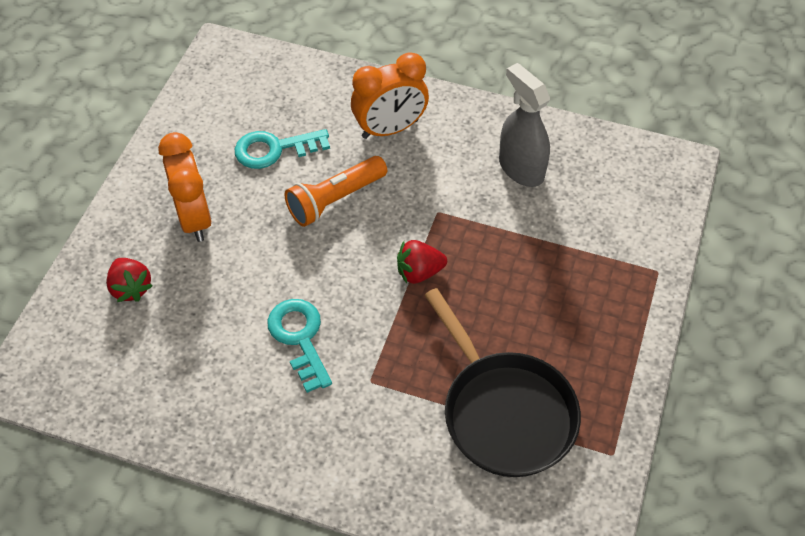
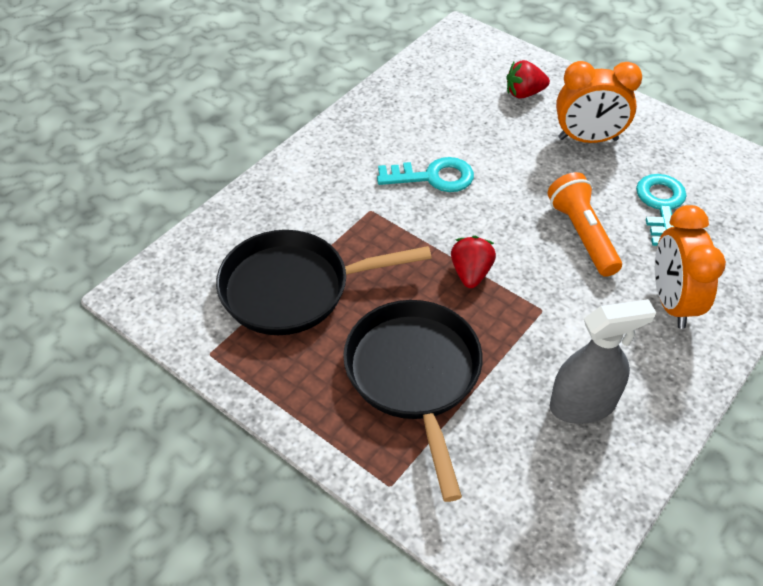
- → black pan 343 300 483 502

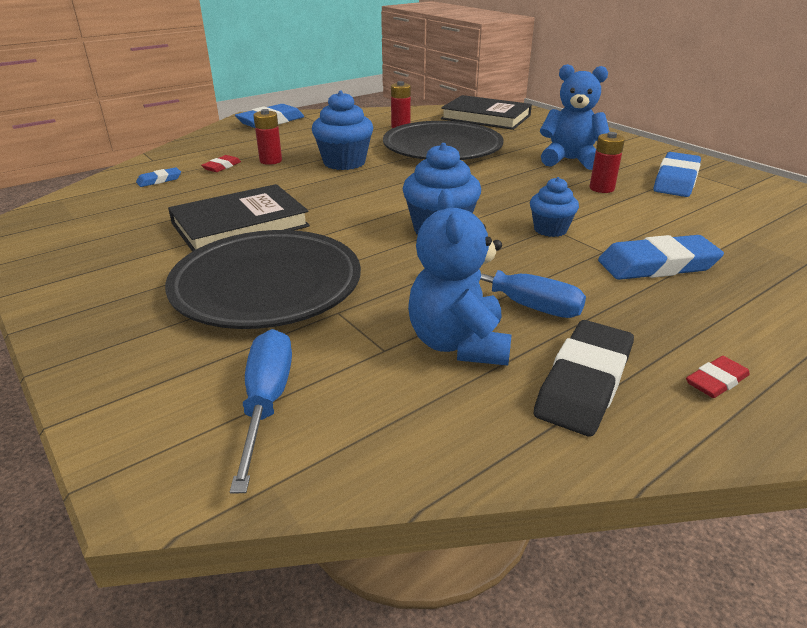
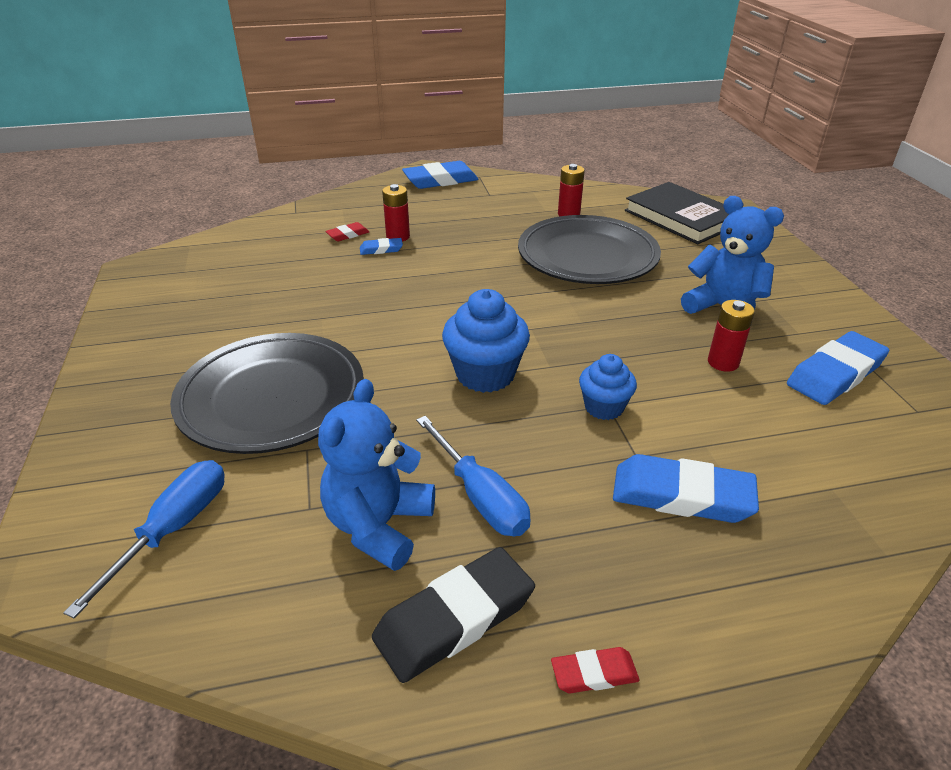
blue pencil eraser 136 167 181 187 → blue pencil eraser 360 238 403 255, moved
black hardback 168 184 310 252 → -
blue cupcake 312 91 373 170 → -

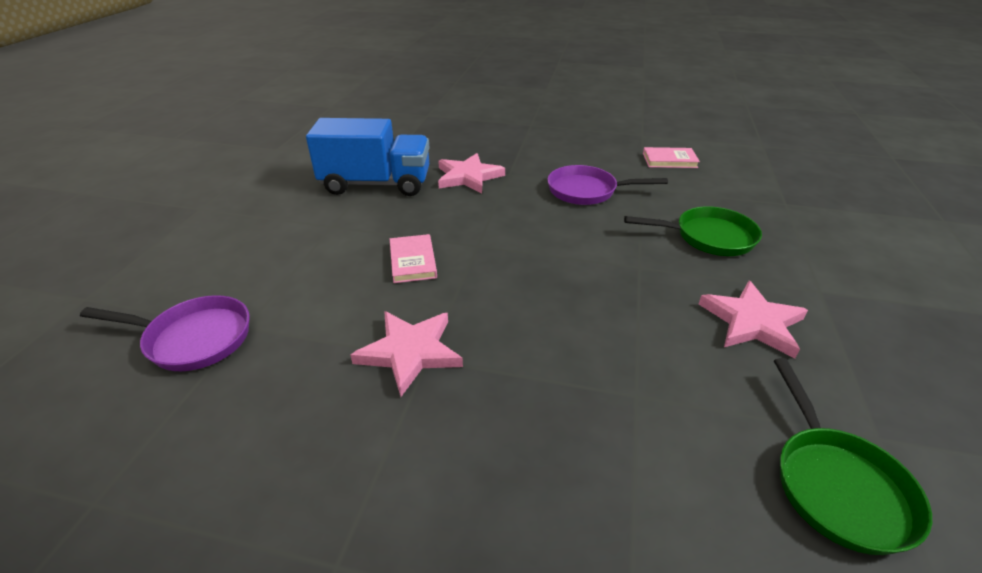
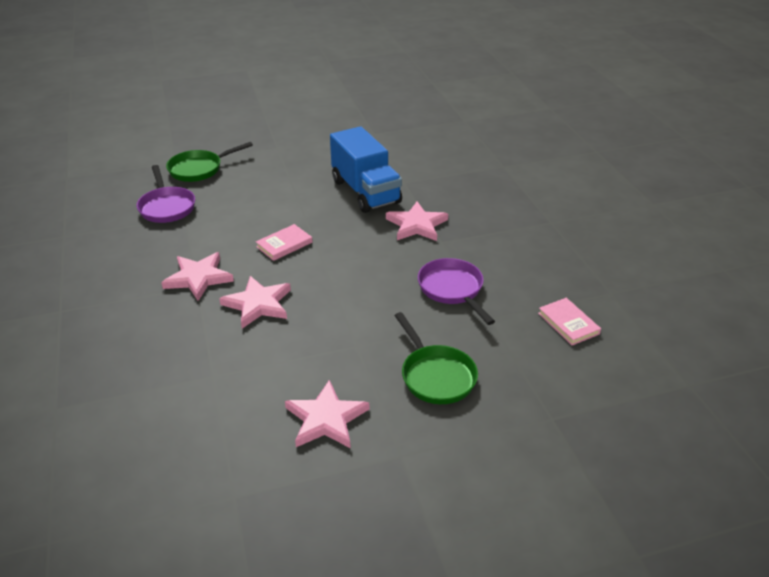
leaf-green pan 774 358 932 555 → leaf-green pan 166 142 253 182, moved
- → rosy star 219 276 291 328

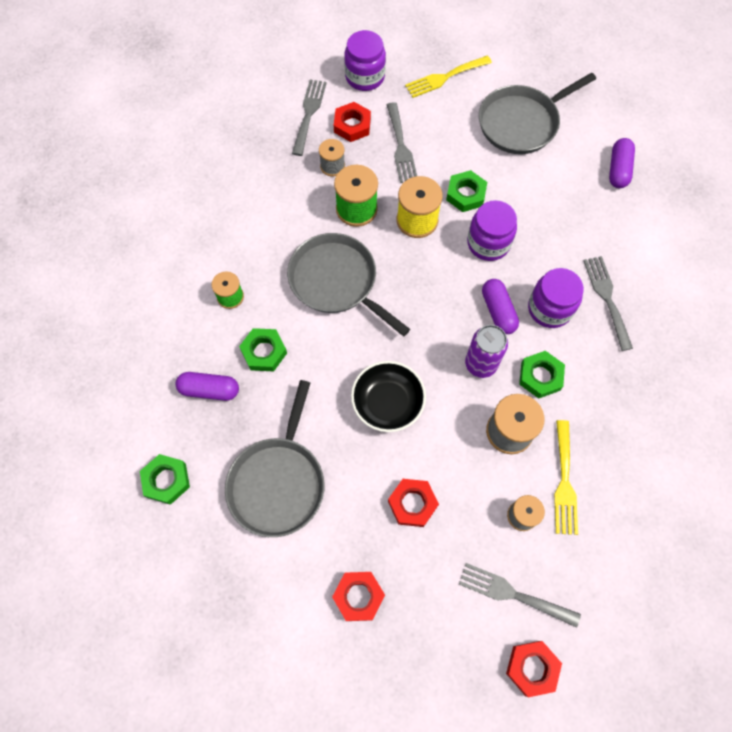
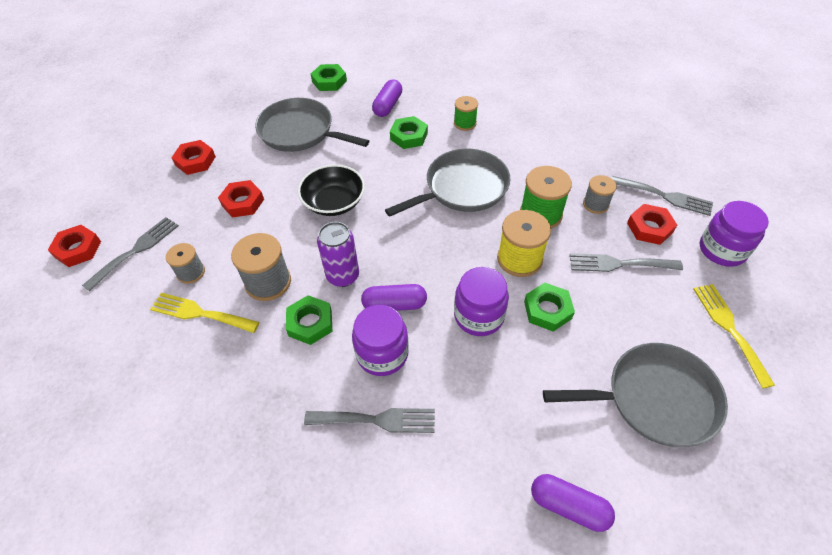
ash-grey pan 479 73 596 154 → ash-grey pan 543 343 728 447, 105 degrees clockwise

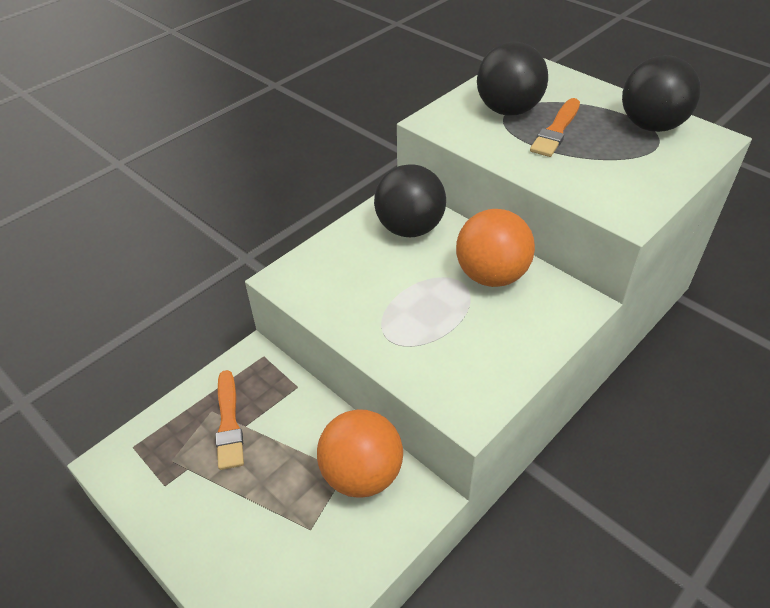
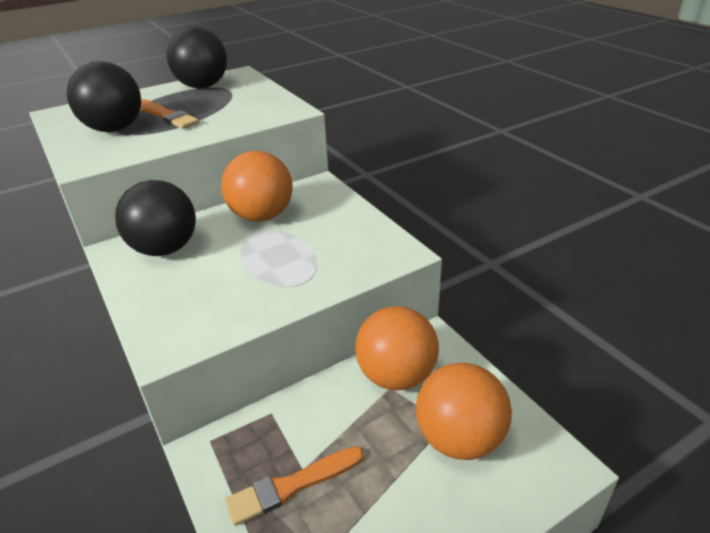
bright orange brush 215 370 244 470 → bright orange brush 225 446 364 526, 150 degrees clockwise
- → bright orange ball 416 363 512 460

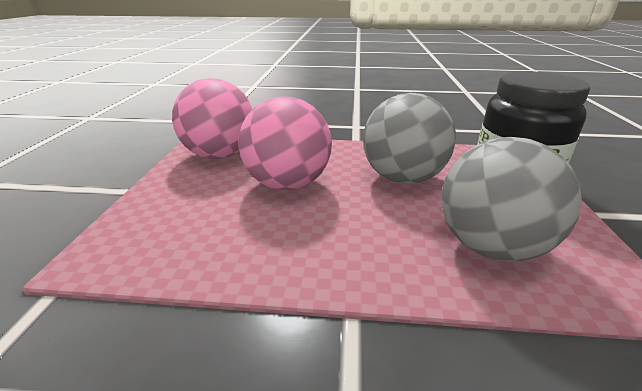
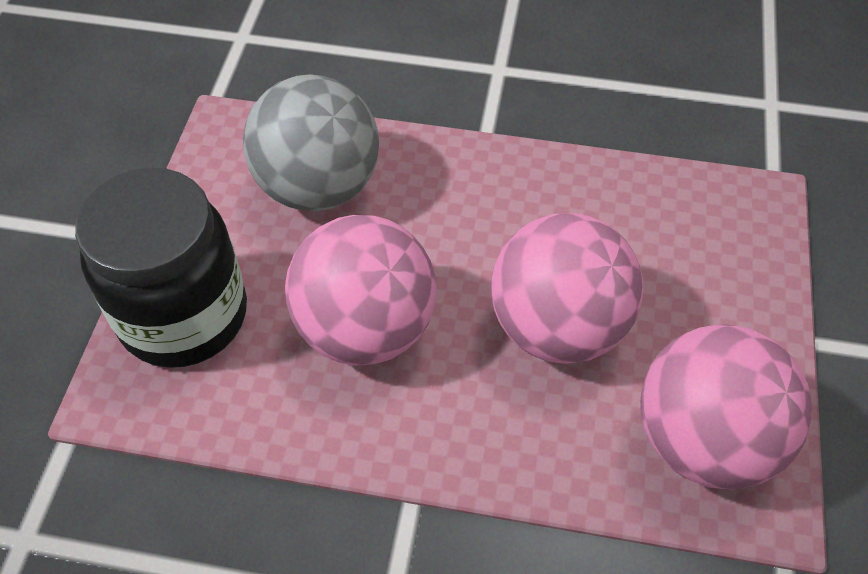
ash-grey ball 363 93 456 184 → rosy ball 285 215 437 366

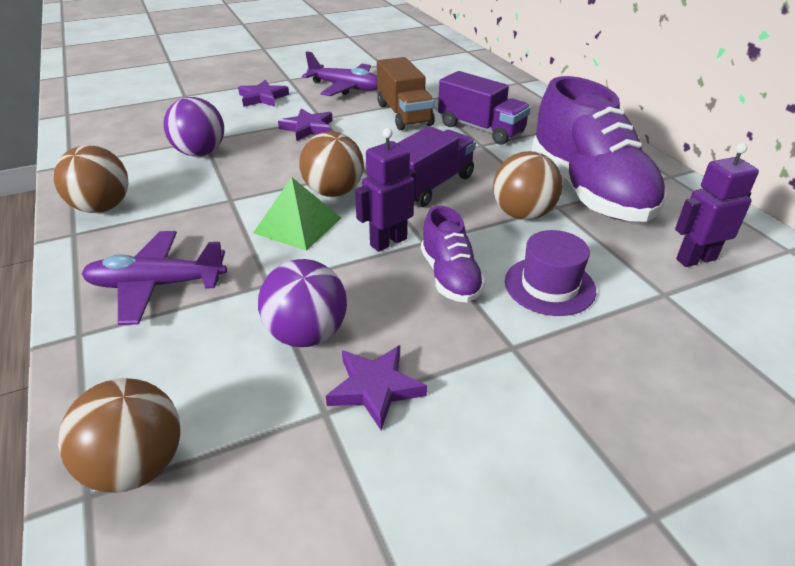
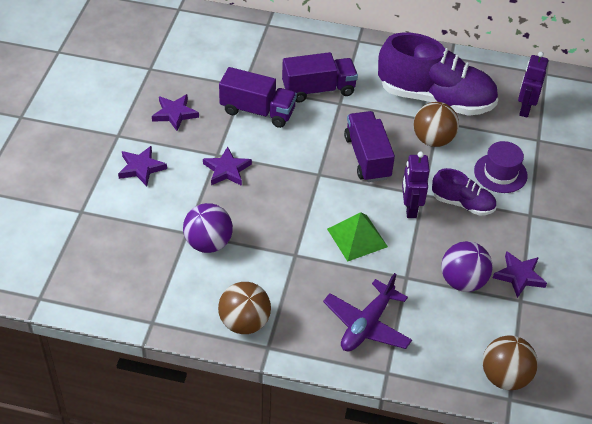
dark brown ball 300 131 364 197 → -
purple plane 302 51 377 96 → purple star 152 94 199 131
dark brown toy truck 377 57 435 130 → purple toy truck 219 67 297 128

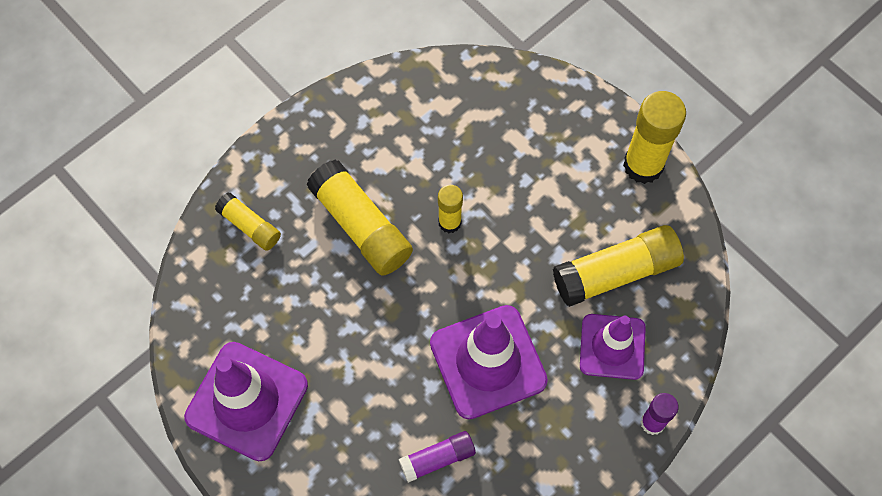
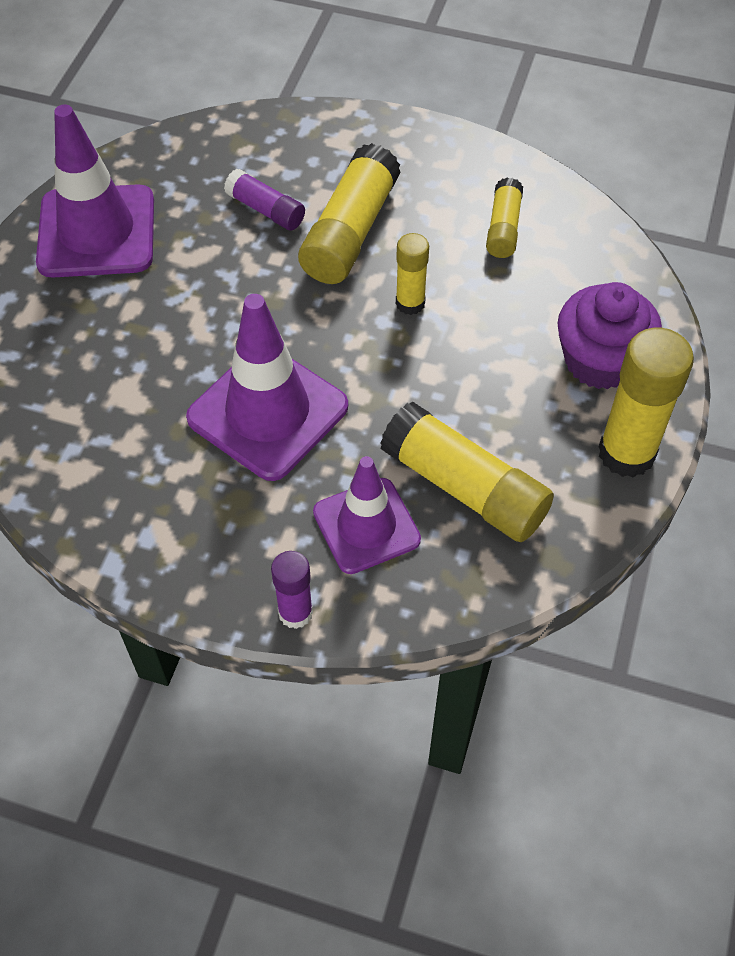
bright yellow glue stick 215 193 281 251 → bright yellow glue stick 486 177 523 258, moved
purple glue stick 399 431 476 483 → purple glue stick 224 169 305 230, moved
- → purple cupcake 557 282 662 390

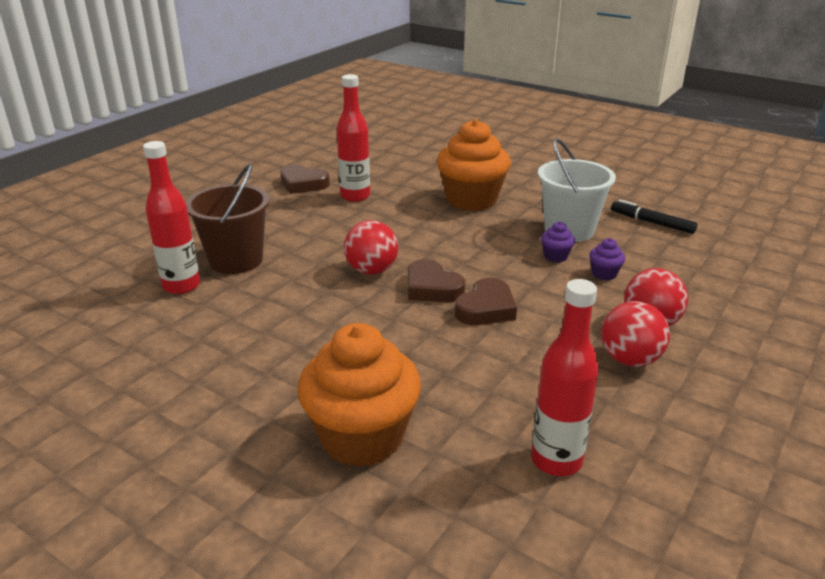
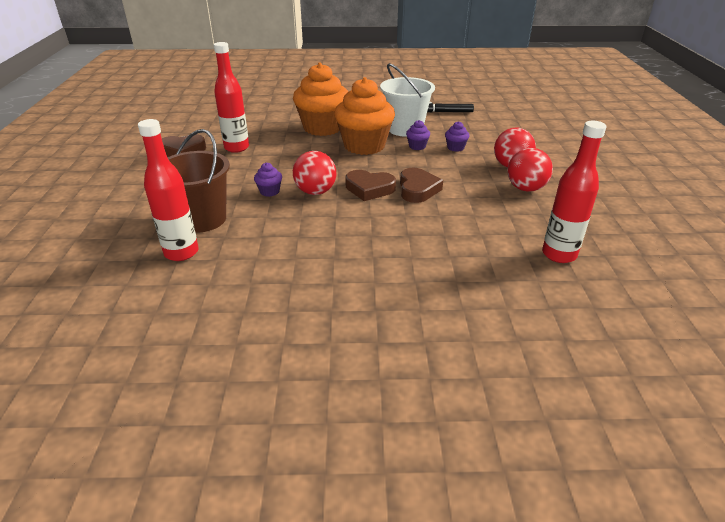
bright orange cupcake 297 323 421 467 → bright orange cupcake 334 77 395 155, moved
- → purple cupcake 254 162 282 197

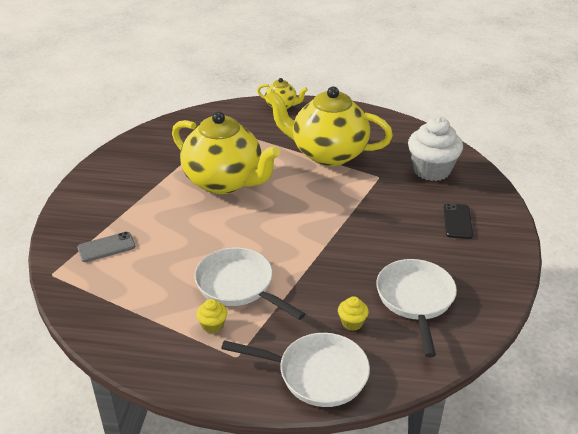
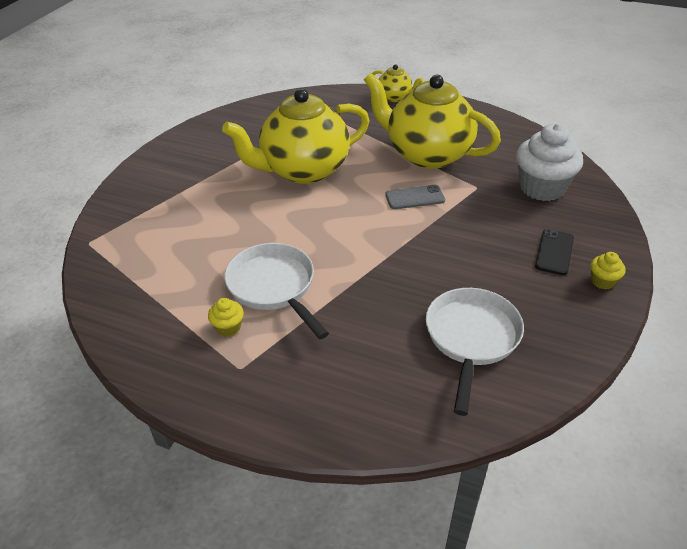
ash-grey smartphone 77 232 135 262 → ash-grey smartphone 385 185 445 209, moved
bright yellow tea pot 172 111 280 194 → bright yellow tea pot 222 88 370 184, 105 degrees clockwise
white pan 221 333 370 407 → -
bright yellow cupcake 338 296 369 331 → bright yellow cupcake 591 252 626 289, moved

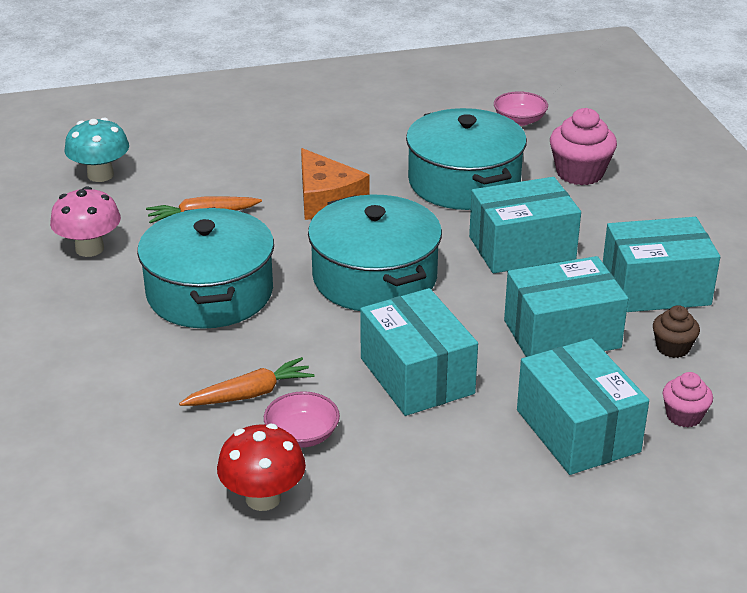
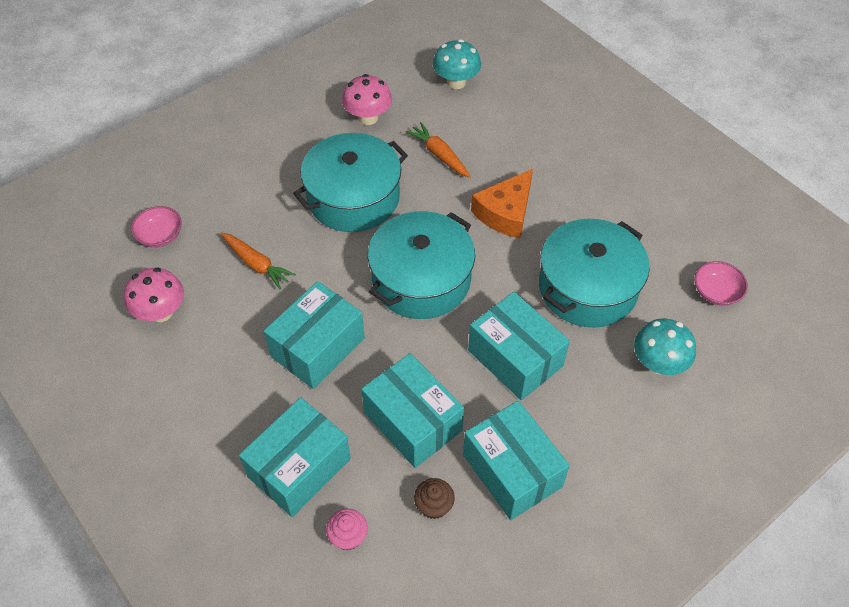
red toadstool 217 424 306 511 → rosy toadstool 124 268 184 322
rosy deep dish 264 391 340 448 → rosy deep dish 131 206 182 247, moved
rosy cupcake 550 108 617 185 → teal toadstool 634 319 696 375

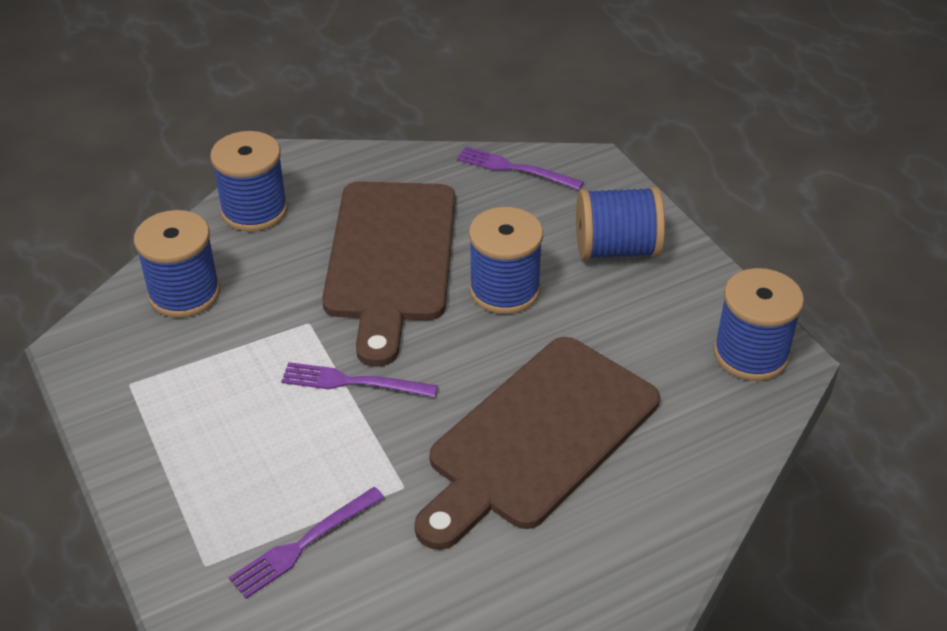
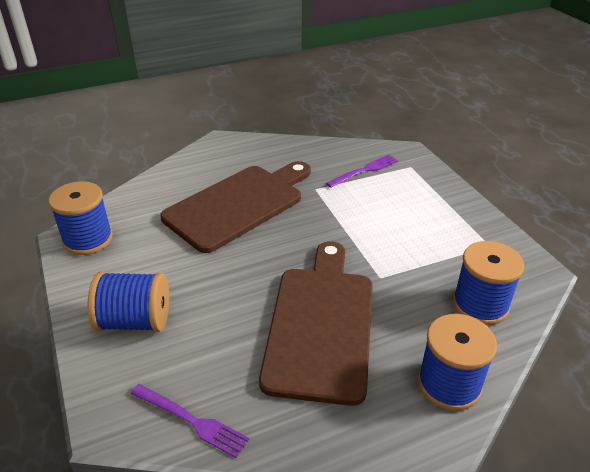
purple fork 281 362 438 397 → -
blue bobbin 469 207 543 314 → -

